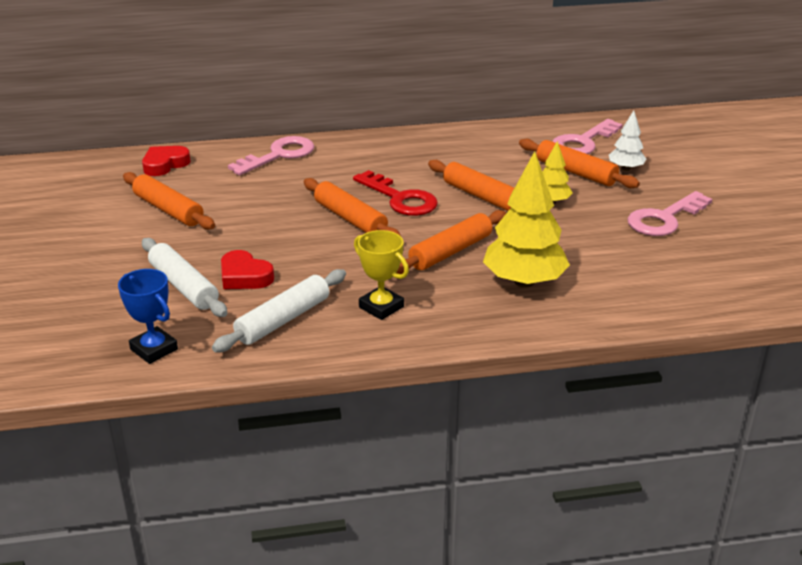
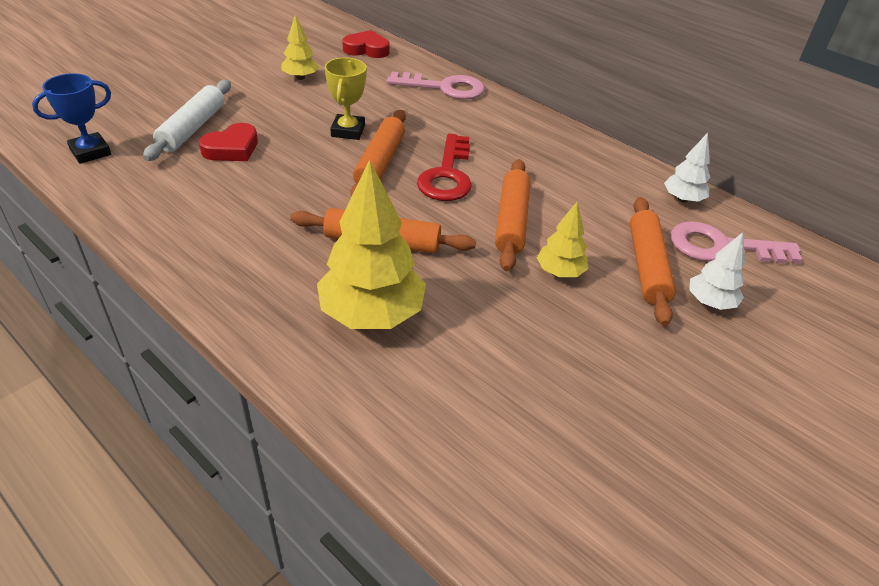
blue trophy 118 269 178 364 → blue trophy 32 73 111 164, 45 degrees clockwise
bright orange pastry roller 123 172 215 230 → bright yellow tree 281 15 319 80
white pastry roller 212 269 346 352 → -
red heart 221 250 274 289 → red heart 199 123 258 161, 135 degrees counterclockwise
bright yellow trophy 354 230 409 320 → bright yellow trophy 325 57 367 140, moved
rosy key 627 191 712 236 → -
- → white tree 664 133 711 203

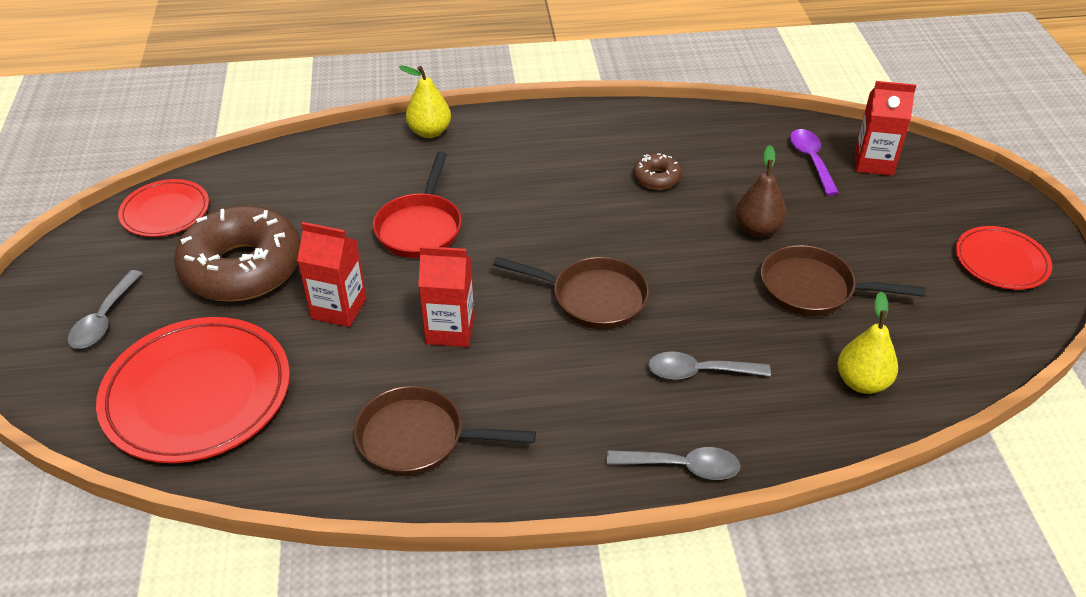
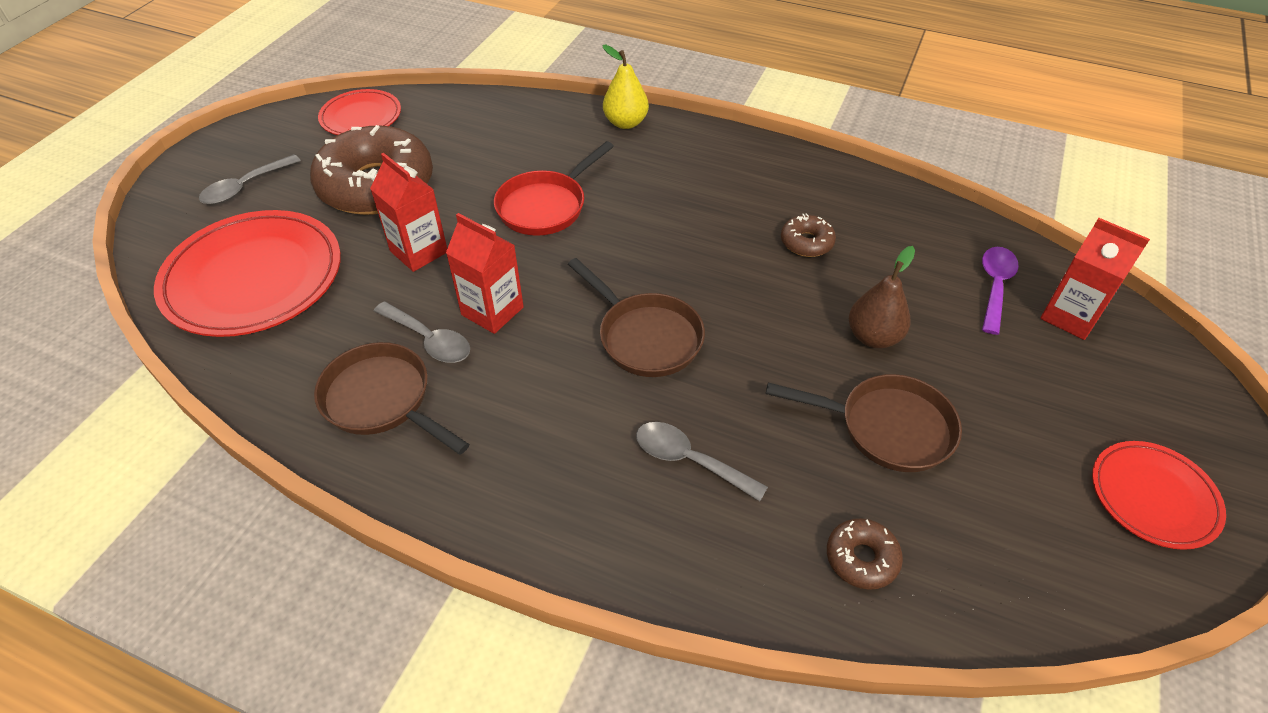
ash-grey tablespoon 607 447 741 480 → ash-grey tablespoon 374 301 470 363, moved
dark brown pan 761 245 926 316 → dark brown pan 766 374 962 472, 150 degrees clockwise
bright yellow pear fruit 838 291 898 394 → dark brown doughnut 827 518 903 590

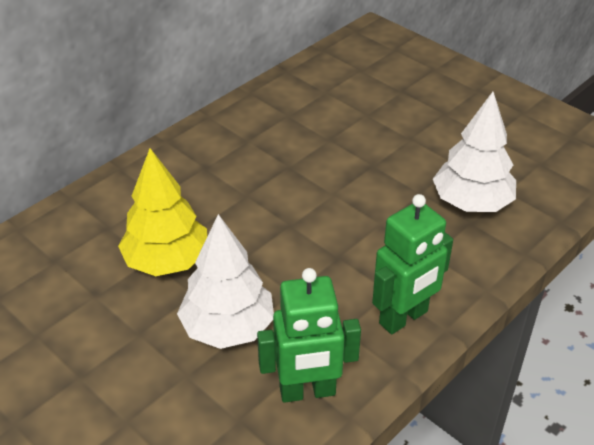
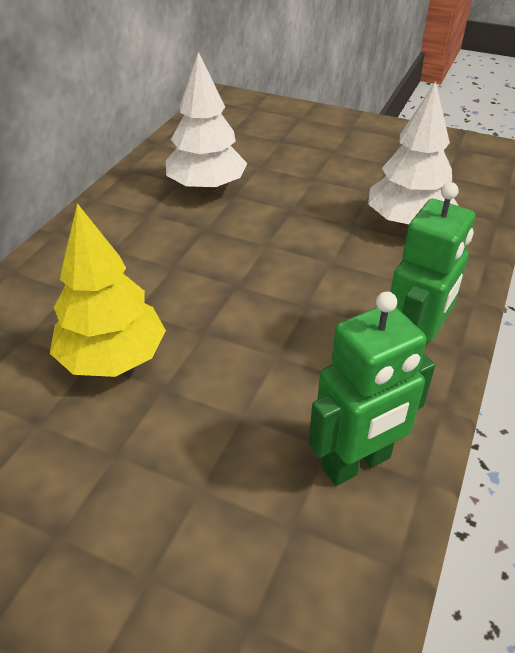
white tree 177 214 274 349 → white tree 166 52 247 192, moved

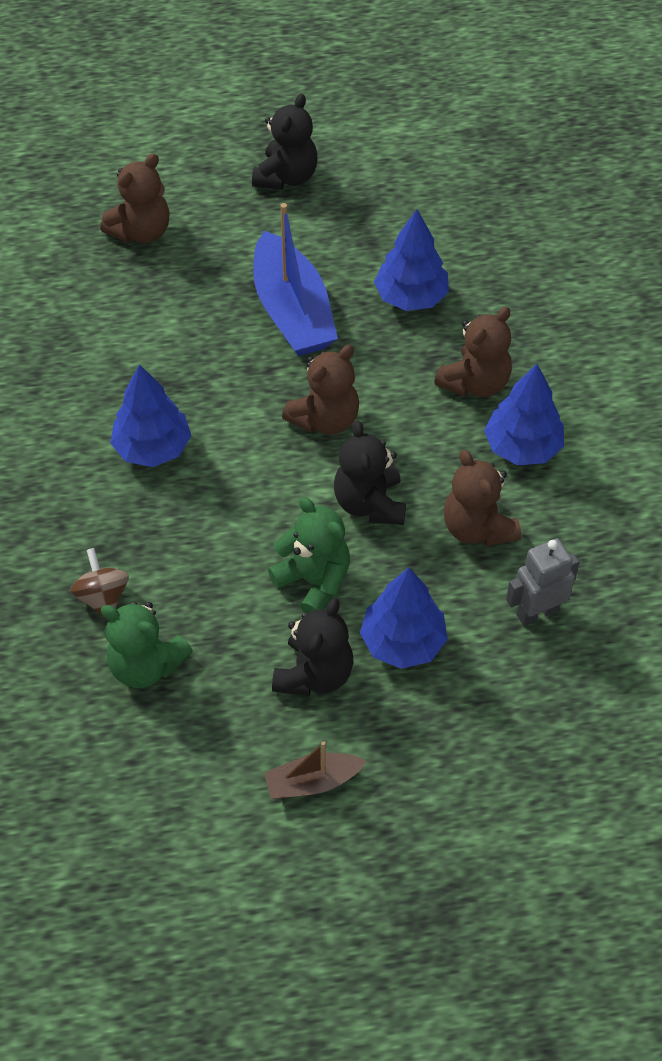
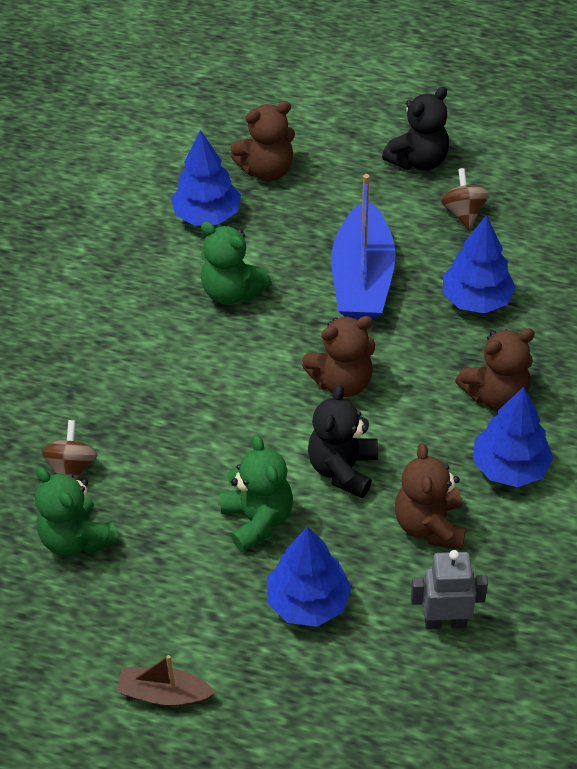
blue tree 110 364 191 467 → blue tree 171 130 241 226, moved
black teddy bear 272 598 353 696 → -
- → leaf-green teddy bear 201 221 272 305
- → dark brown spinning top 441 168 489 229

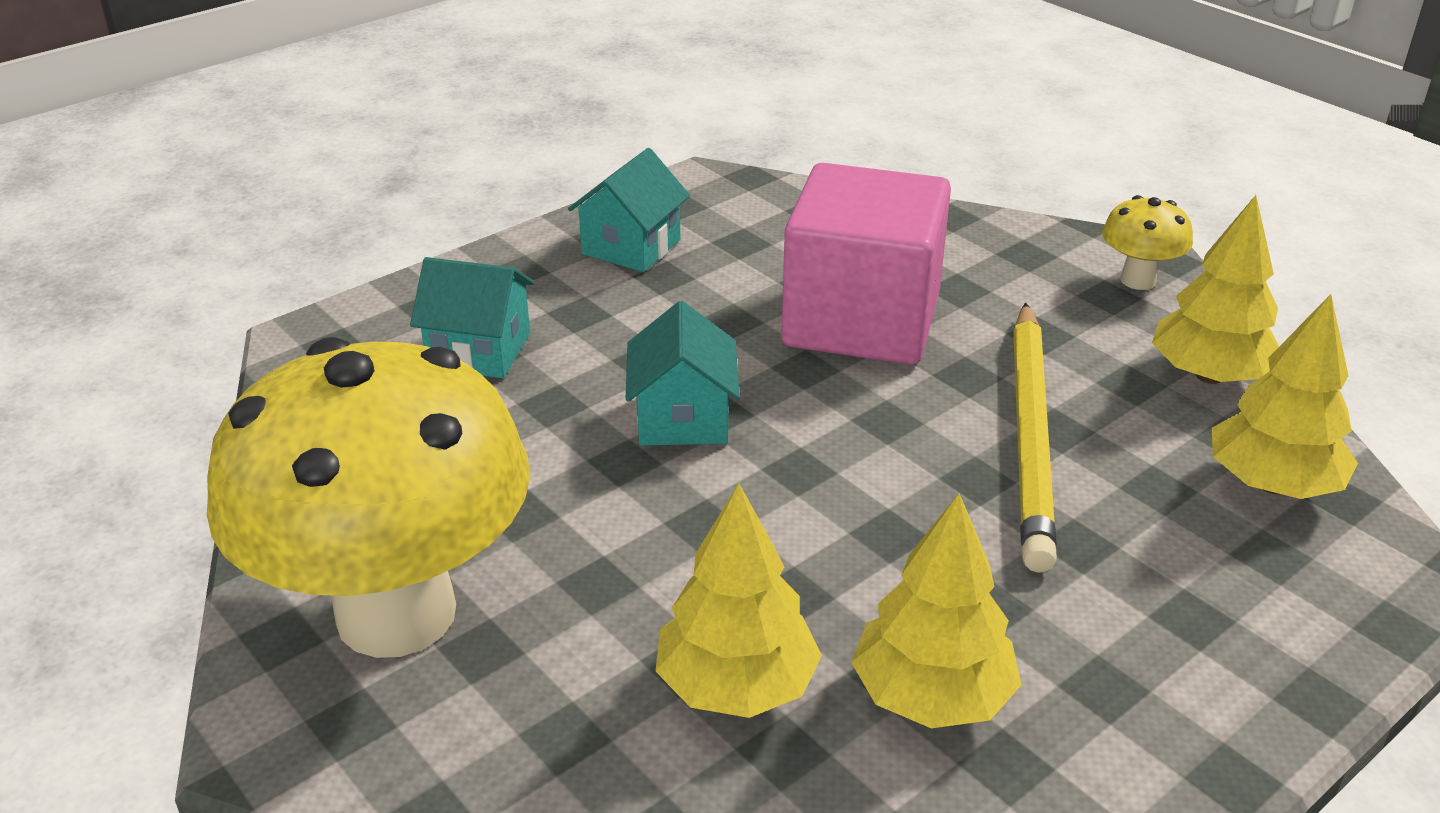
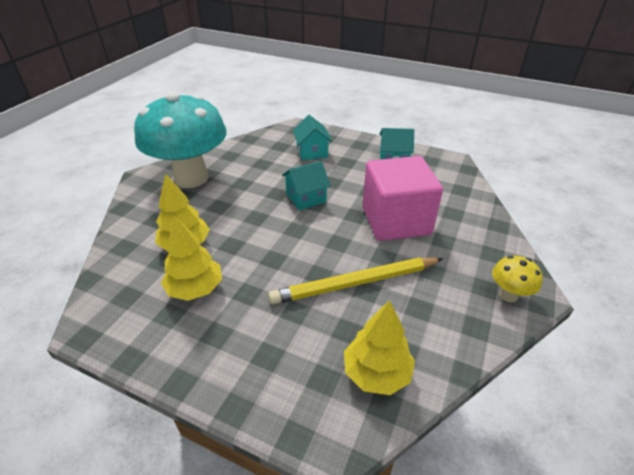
bright yellow toadstool 207 337 530 658 → teal toadstool 134 92 227 188
bright yellow tree 1152 195 1279 384 → -

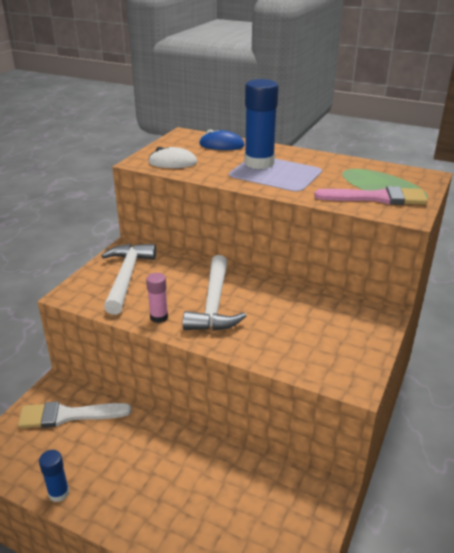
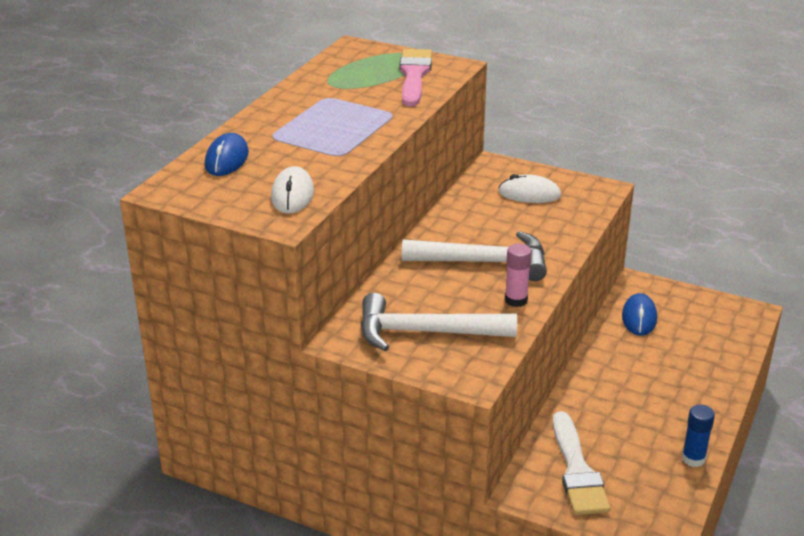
blue glue stick 244 79 279 169 → -
- → white mouse 498 174 561 203
- → blue mouse 622 293 657 336

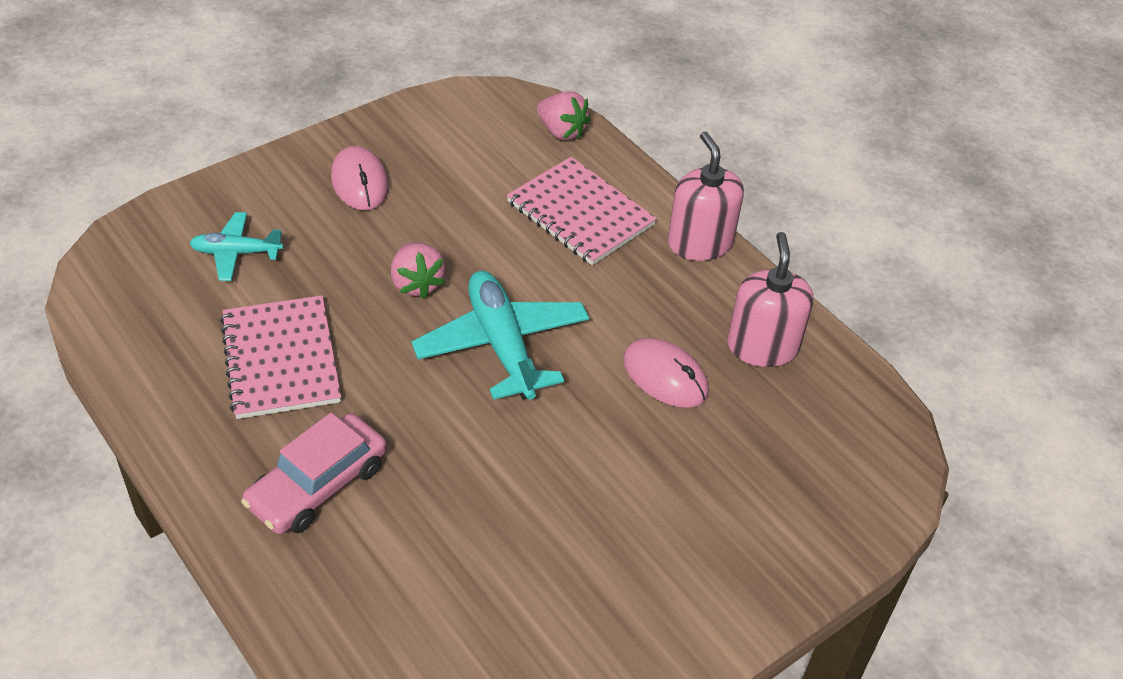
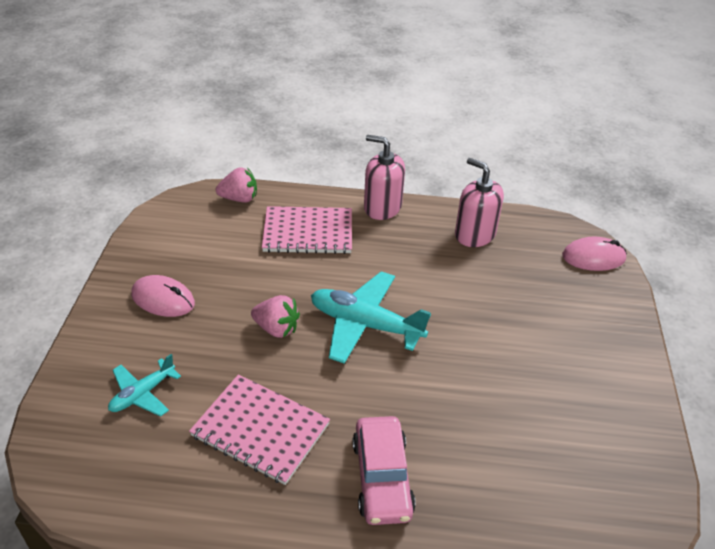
rosy mouse 623 338 709 408 → rosy mouse 562 237 627 271, moved

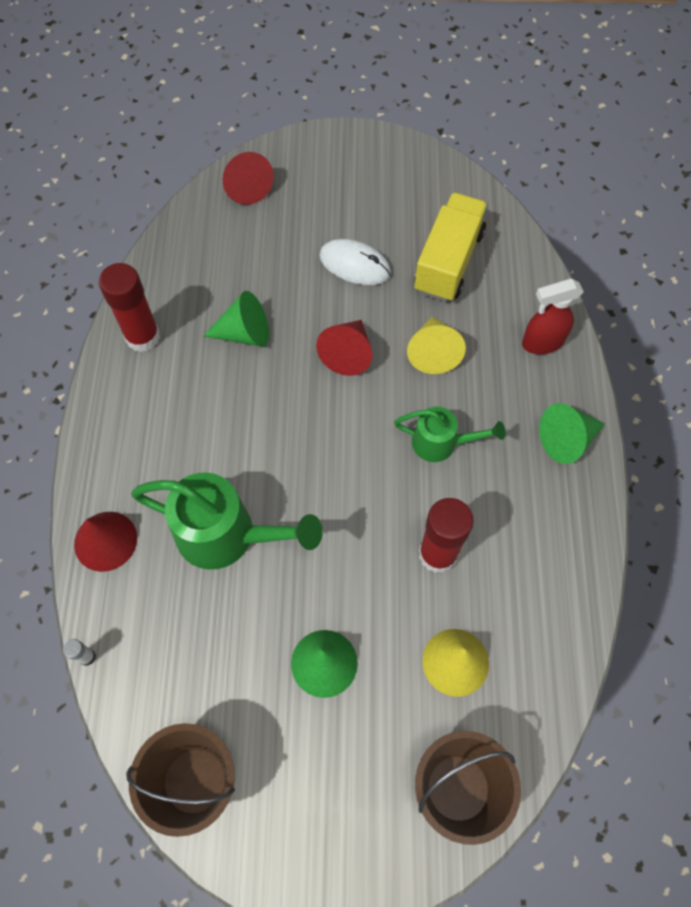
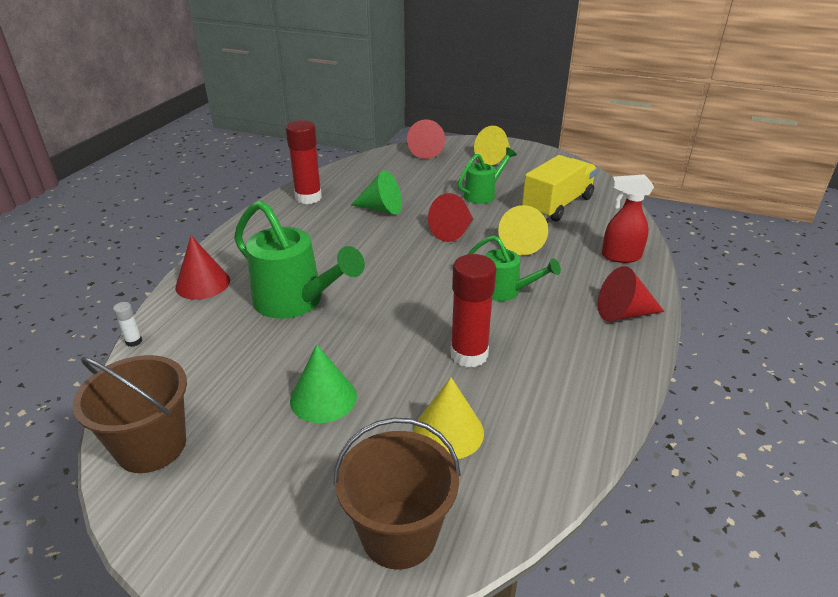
white mouse 319 239 391 285 → leaf-green watering pot 458 147 517 204
leaf-green cone shape 539 403 605 464 → red cone shape 598 266 665 321
- → bright yellow cone shape 474 126 511 165

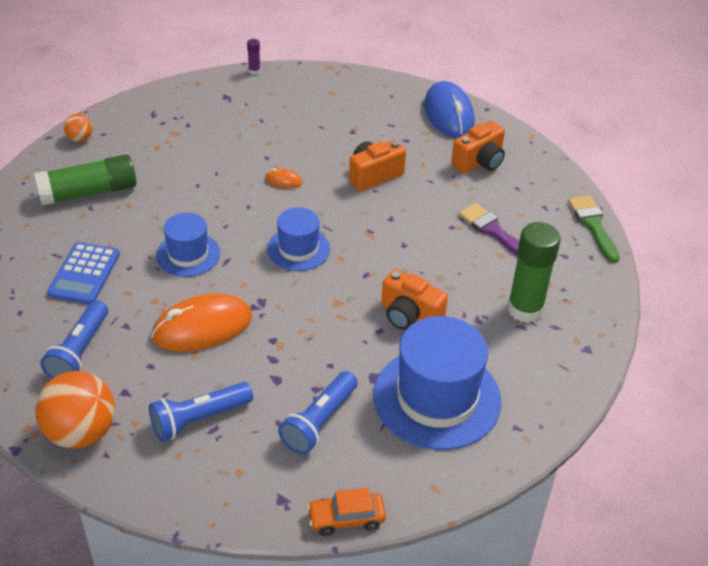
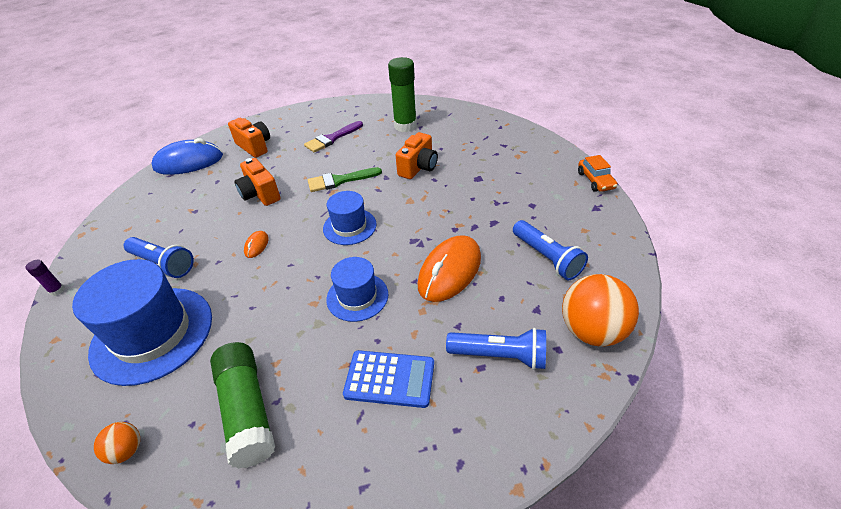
bright orange mouse 151 294 252 352 → bright orange mouse 417 235 481 302, 60 degrees clockwise
blue torch 278 371 358 454 → blue torch 124 237 194 278, moved
blue hat 373 316 501 450 → blue hat 72 259 212 386, moved
leaf-green brush 568 196 620 263 → leaf-green brush 308 167 382 192, moved

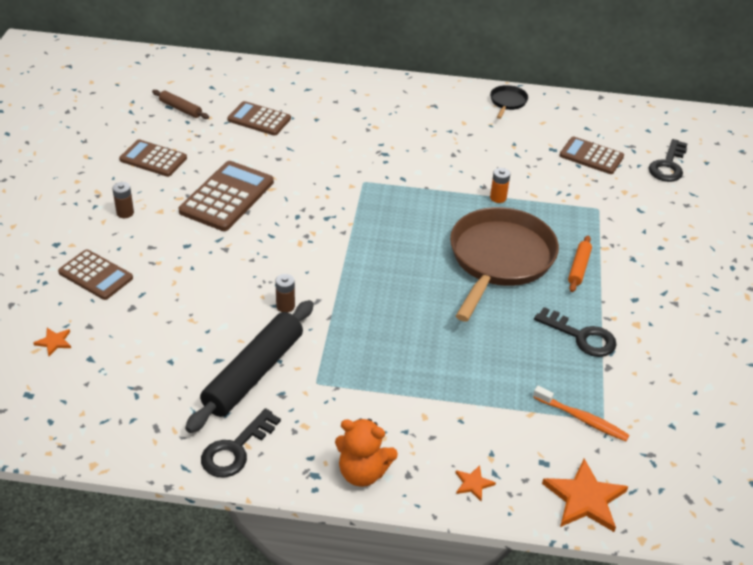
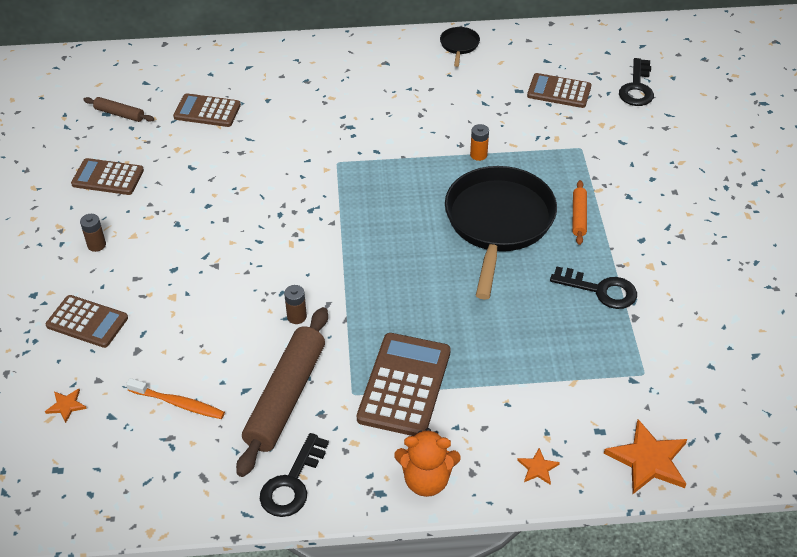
dark brown calculator 179 161 274 231 → dark brown calculator 357 333 451 436, moved
black pastry roller 185 300 314 433 → dark brown pastry roller 236 307 328 477
dark brown pan 450 207 559 322 → black pan 445 166 557 300
bright orange dental brush 533 386 630 441 → bright orange dental brush 126 378 225 419, moved

